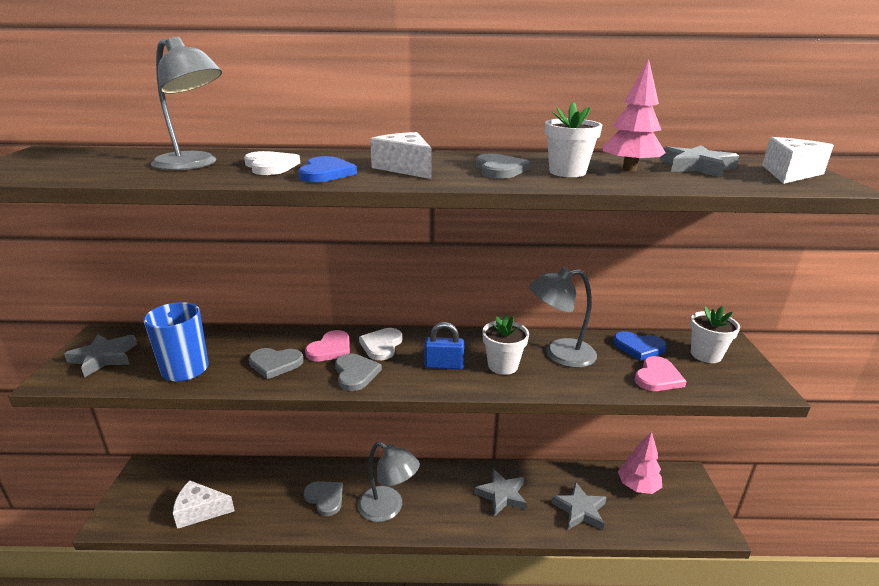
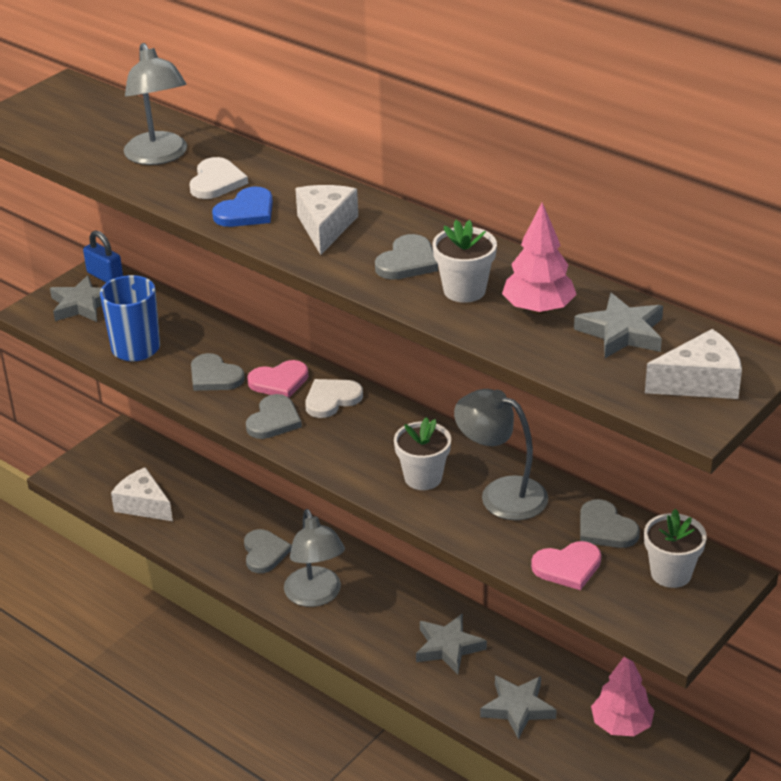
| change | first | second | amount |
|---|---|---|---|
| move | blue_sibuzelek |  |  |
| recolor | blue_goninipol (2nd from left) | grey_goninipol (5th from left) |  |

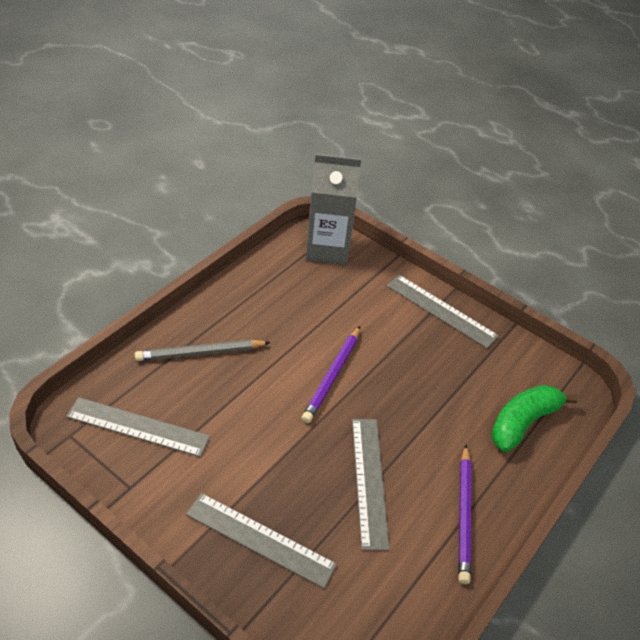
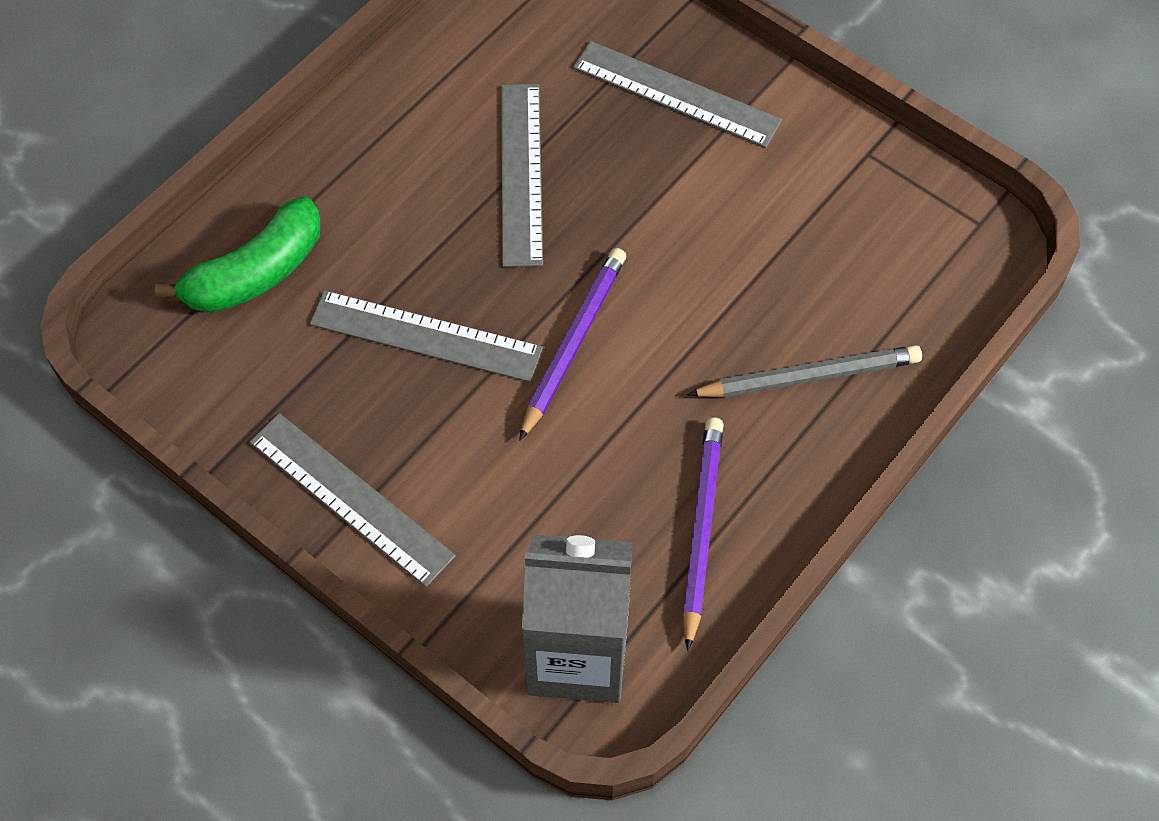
| change | first | second | amount |
|---|---|---|---|
| move | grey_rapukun (1st from left in the first image) | grey_rapukun (2nd from left) |  |
| move | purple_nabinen (2nd from left) |  |  |

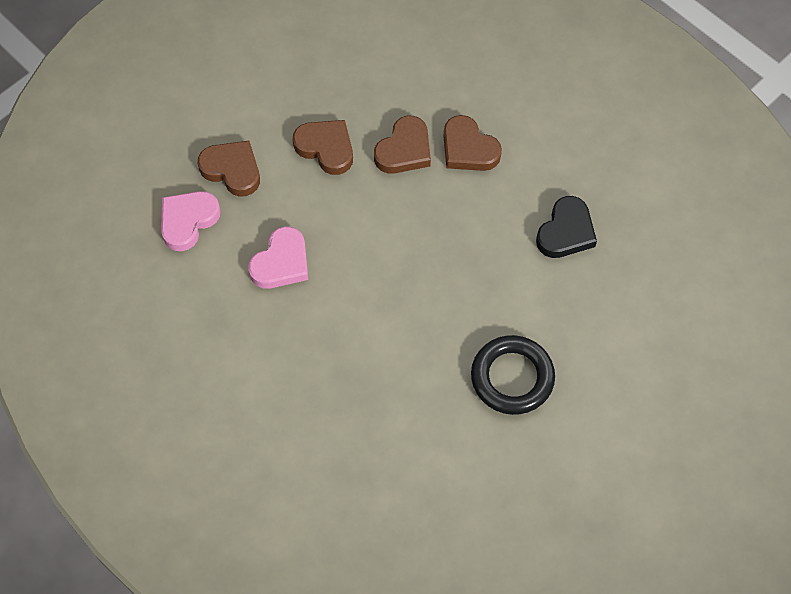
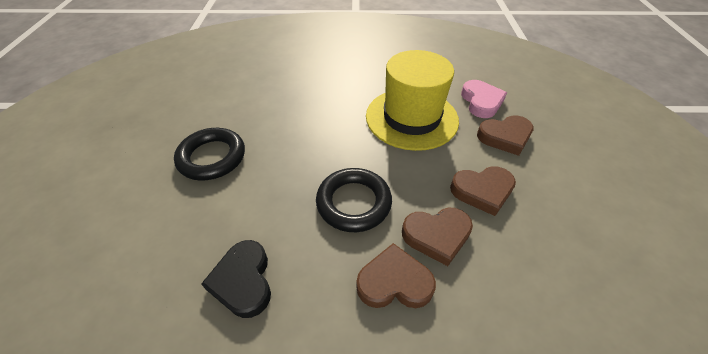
| change | first | second | amount |
|---|---|---|---|
| rotate | brown_goninipol (3rd from left in the first image) | brown_goninipol (2nd from left) | 90 degrees counterclockwise |
| replace | pink_goninipol (2nd from left) | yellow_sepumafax |  |
| insert |  | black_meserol (2nd from left) |  |

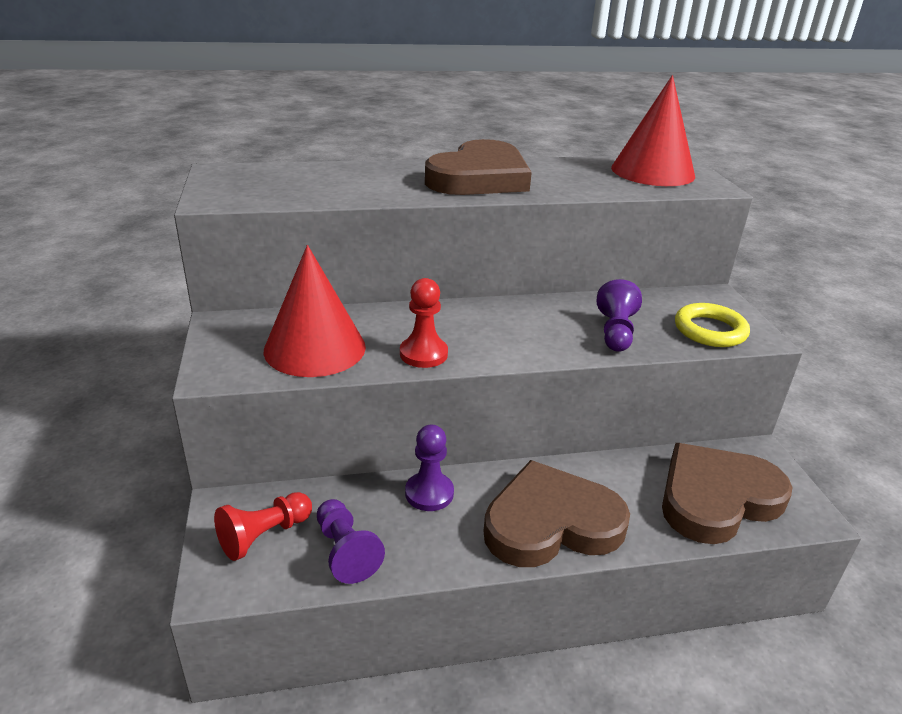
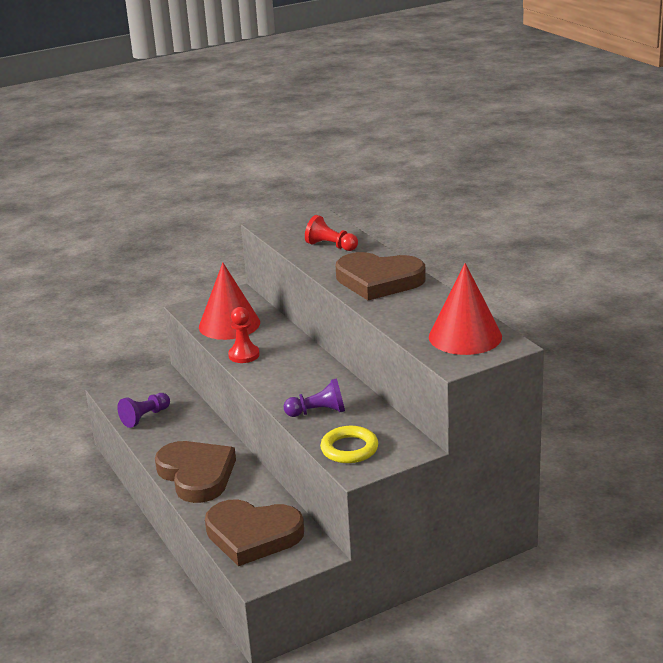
| change | first | second | amount |
|---|---|---|---|
| delete | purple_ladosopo (2nd from left) |  |  |
| rotate | brown_goninipol (3rd from left in the first image) | brown_goninipol (2nd from left) | 150 degrees clockwise |
| move | red_ladosopo (1st from left in the first image) | red_ladosopo (2nd from left) |  |

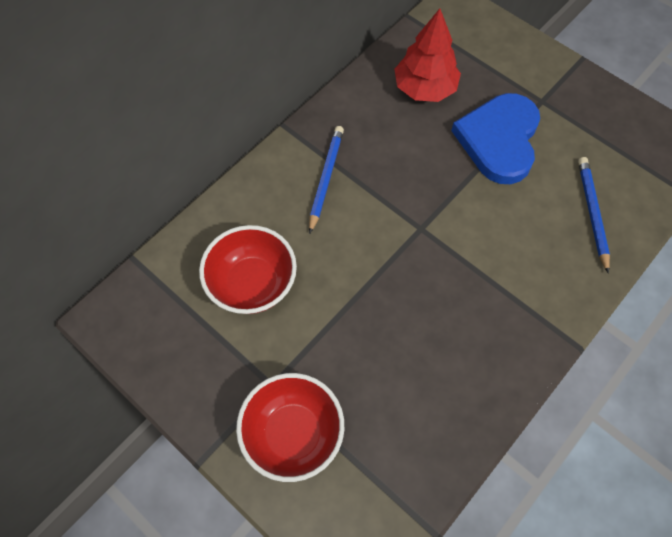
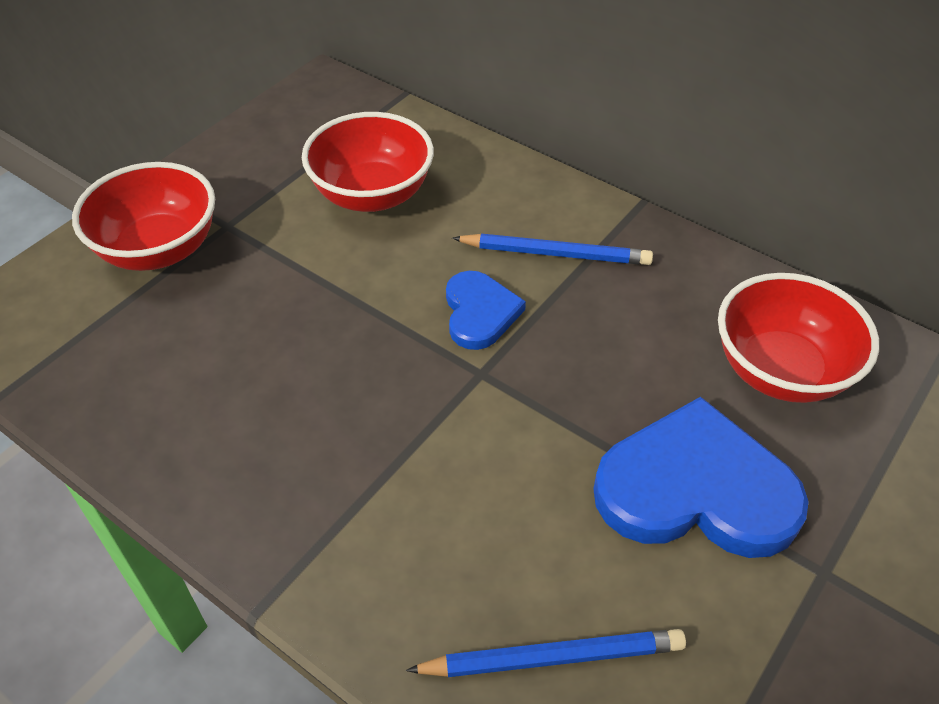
| change | first | second | amount |
|---|---|---|---|
| replace | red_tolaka | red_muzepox (3rd from left) |  |
| insert |  | blue_goninipol (1st from left) |  |

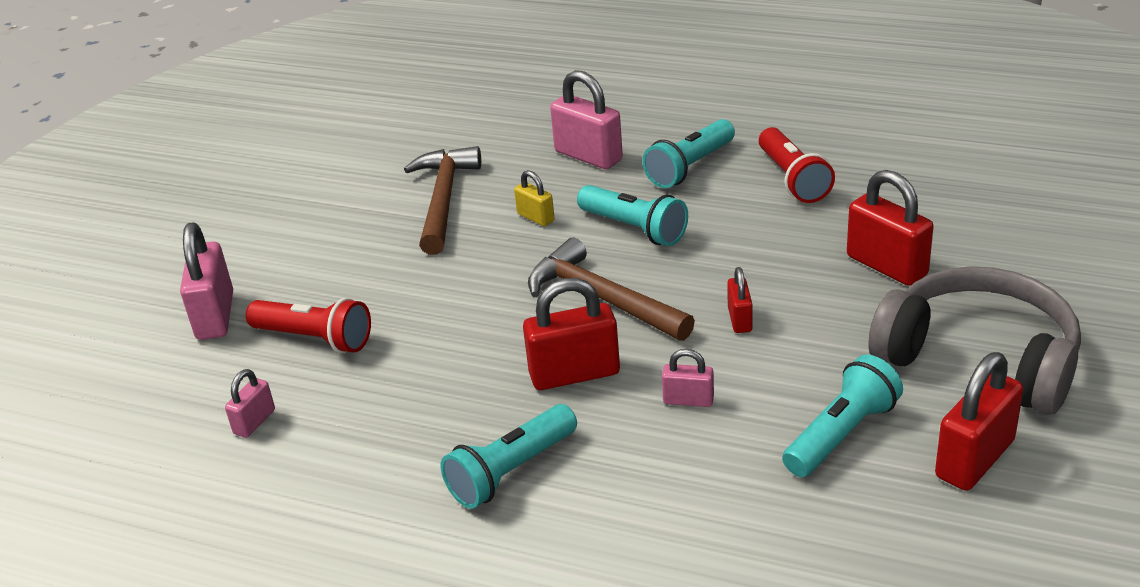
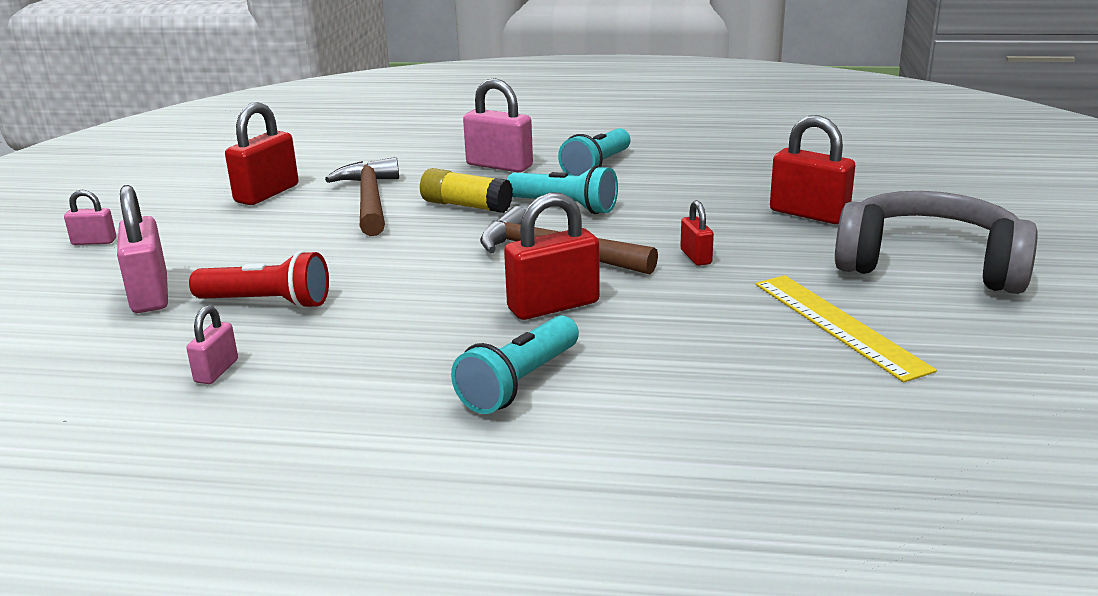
| change | first | second | amount |
|---|---|---|---|
| delete | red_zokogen (2nd from left) |  |  |
| replace | yellow_sibuzelek | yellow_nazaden |  |
| move | pink_sibuzelek (4th from left in the first image) | pink_sibuzelek (1st from left) |  |
| move | red_sibuzelek (4th from left in the first image) | red_sibuzelek (1st from left) |  |
| replace | turquoise_zokogen (4th from left) | yellow_rapukun |  |

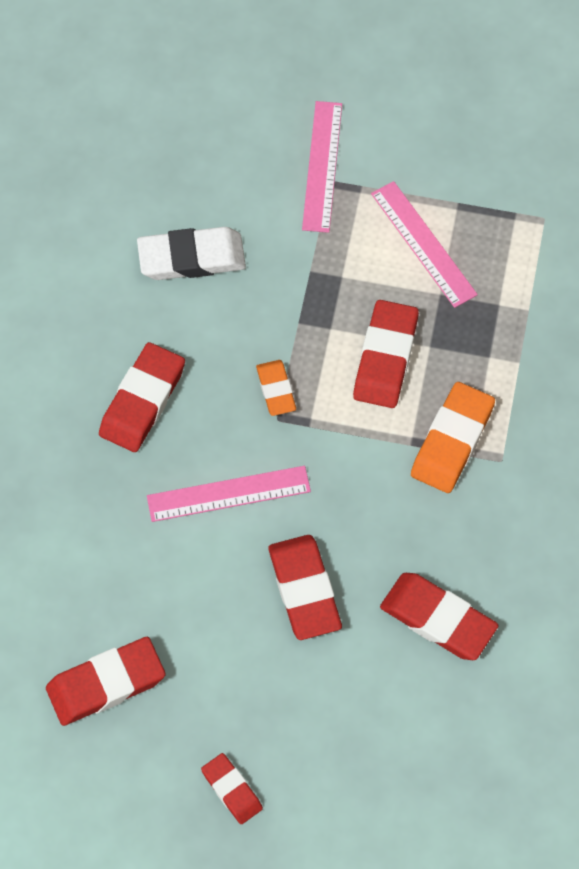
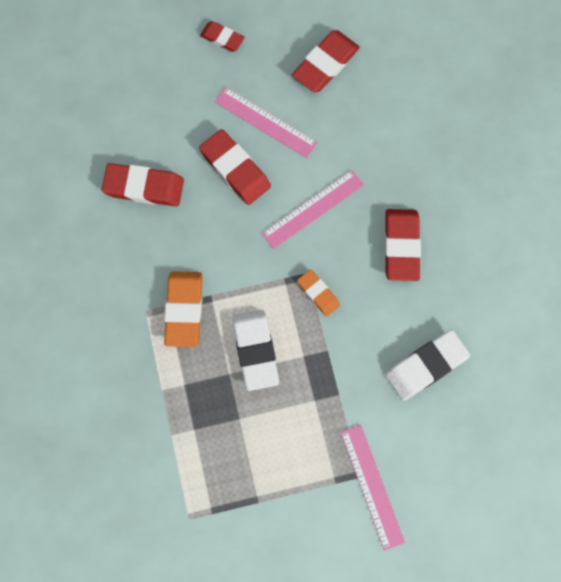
| change | first | second | amount |
|---|---|---|---|
| move | pink_rapukun (3rd from left in the first image) | pink_rapukun (1st from left) |  |
| recolor | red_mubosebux (5th from left) | white_mubosebux (1st from left) |  |

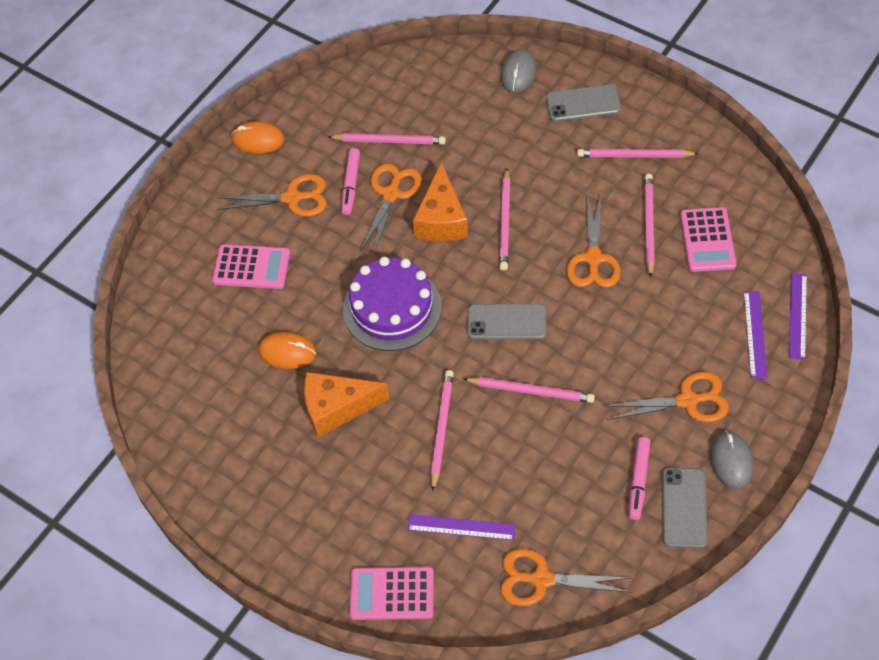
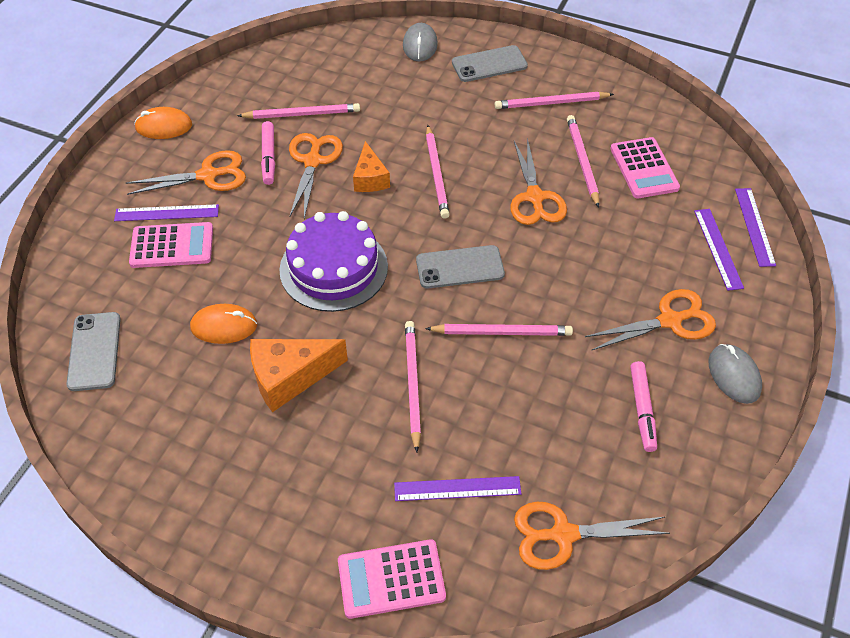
| change | first | second | amount |
|---|---|---|---|
| resize | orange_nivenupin (2nd from left) |  | x0.64 |
| move | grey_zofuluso (3rd from left in the first image) | grey_zofuluso (1st from left) |  |
| insert |  | purple_rapukun (1st from left) |  |

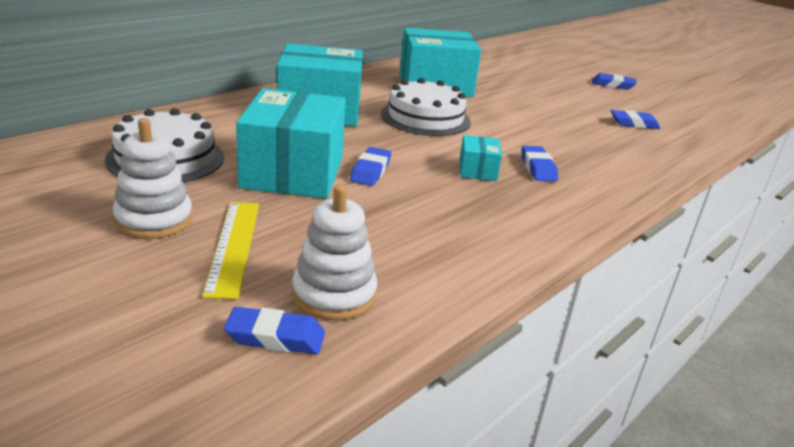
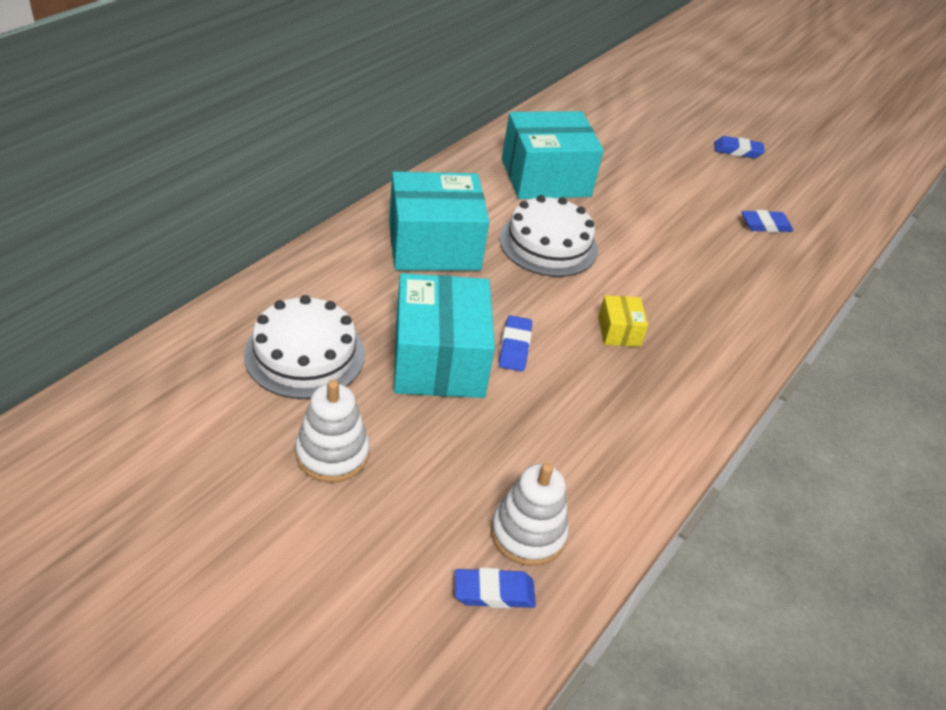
| change | first | second | amount |
|---|---|---|---|
| recolor | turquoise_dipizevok (4th from left) | yellow_dipizevok |  |
| delete | blue_mubosebux (3rd from left) |  |  |
| delete | yellow_rapukun |  |  |

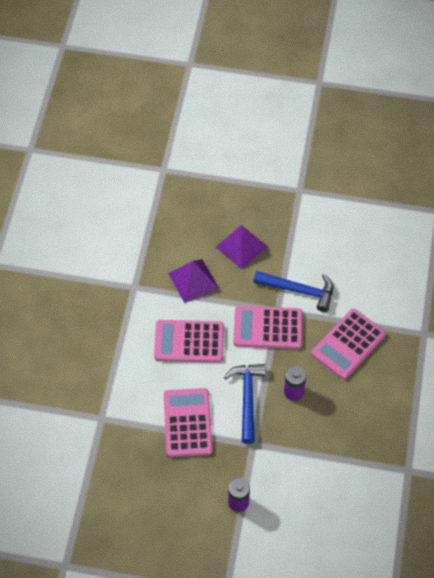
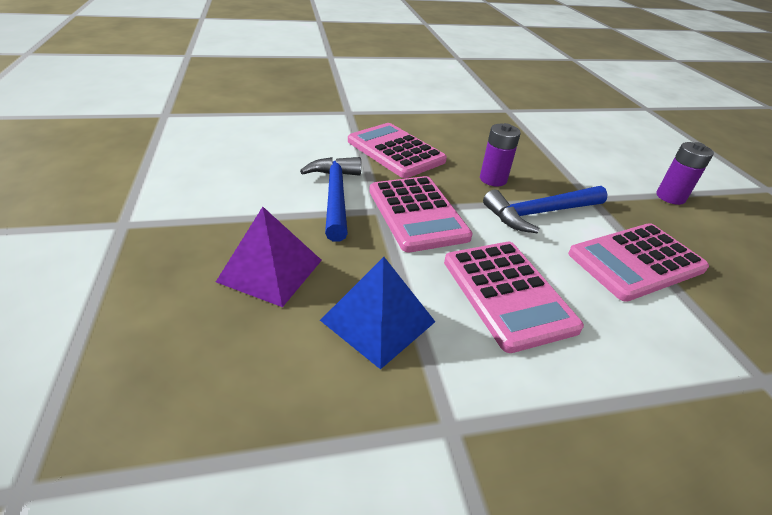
| change | first | second | amount |
|---|---|---|---|
| recolor | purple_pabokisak (1st from left) | blue_pabokisak |  |
| rotate | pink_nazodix (4th from left in the first image) | pink_nazodix (1st from left) | 150 degrees counterclockwise |

